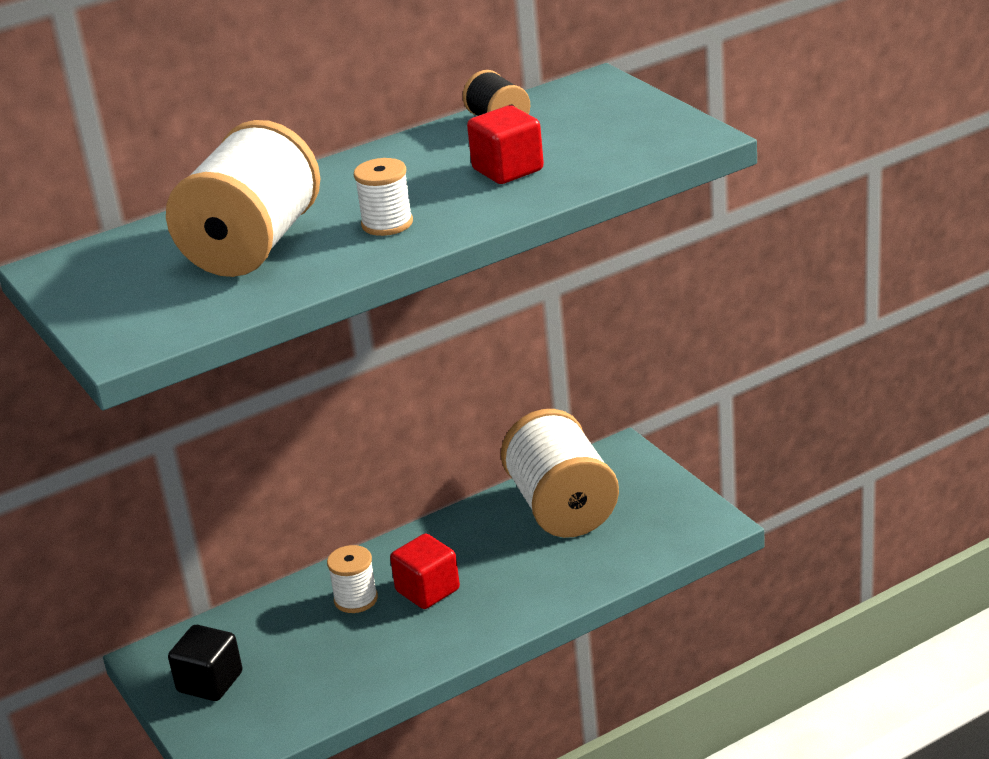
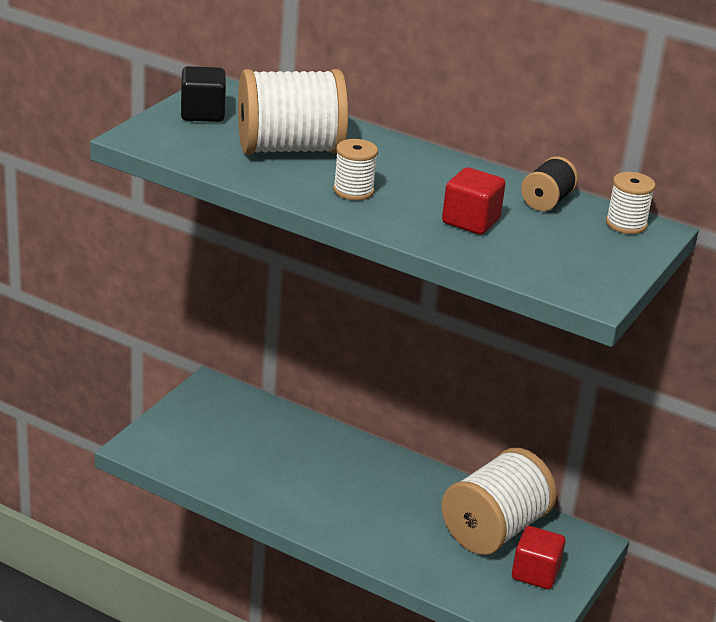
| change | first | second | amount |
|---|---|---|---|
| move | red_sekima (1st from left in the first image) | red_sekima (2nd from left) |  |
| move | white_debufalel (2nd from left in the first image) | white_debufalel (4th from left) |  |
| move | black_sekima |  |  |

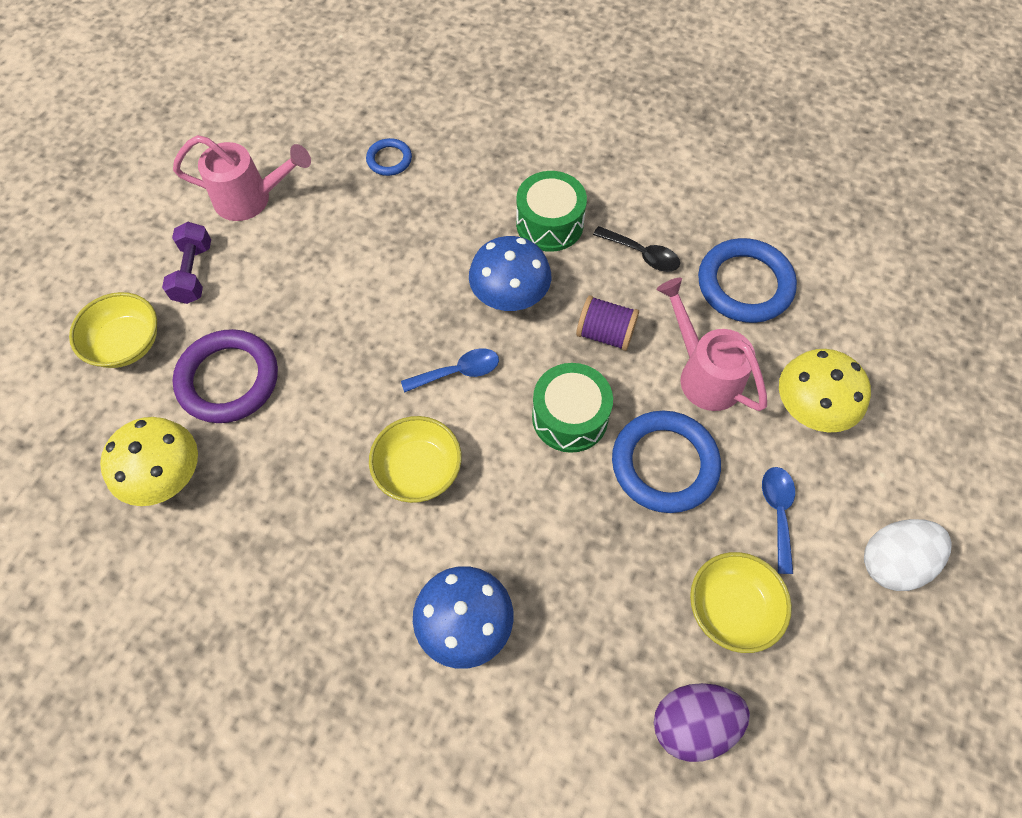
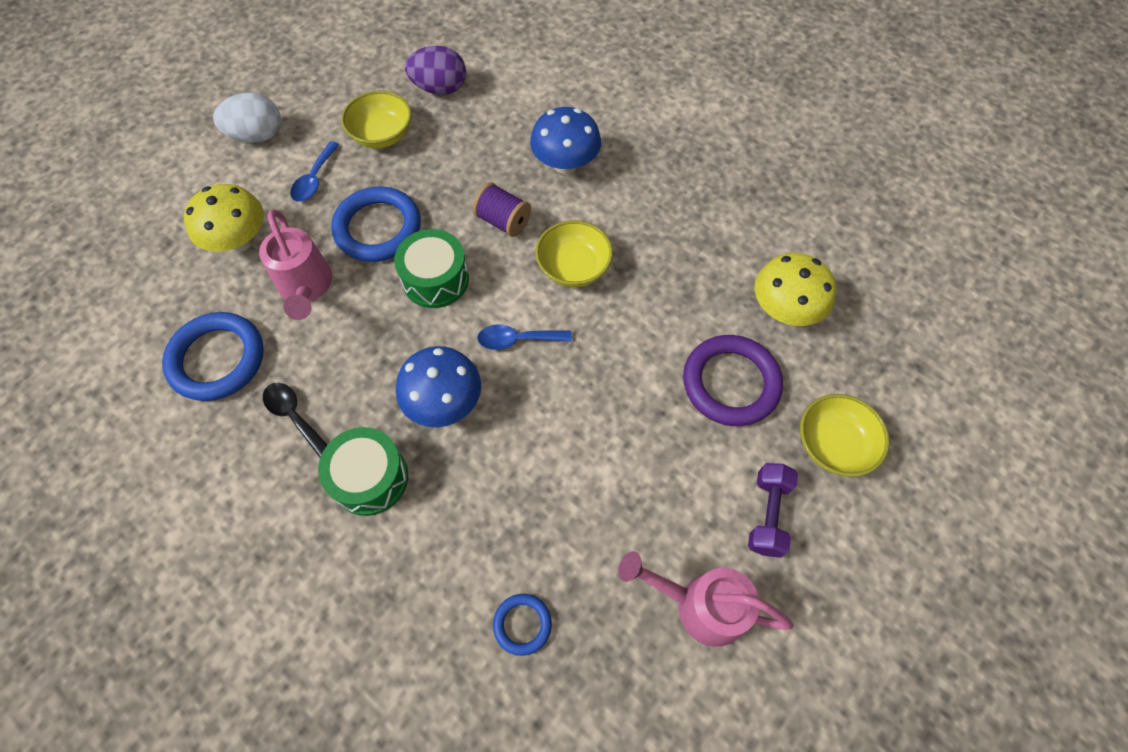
| change | first | second | amount |
|---|---|---|---|
| move | purple_debufalel |  |  |

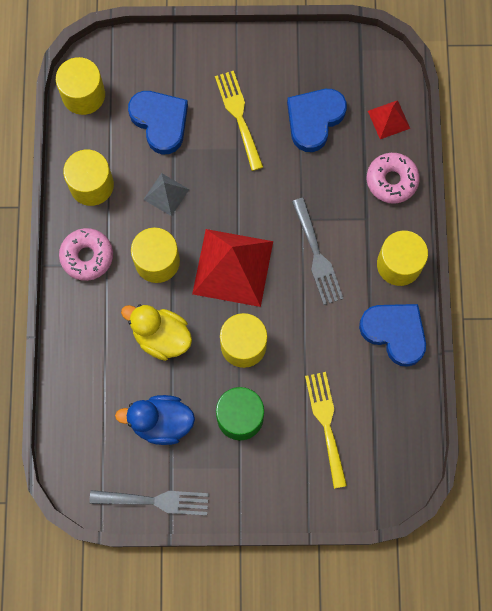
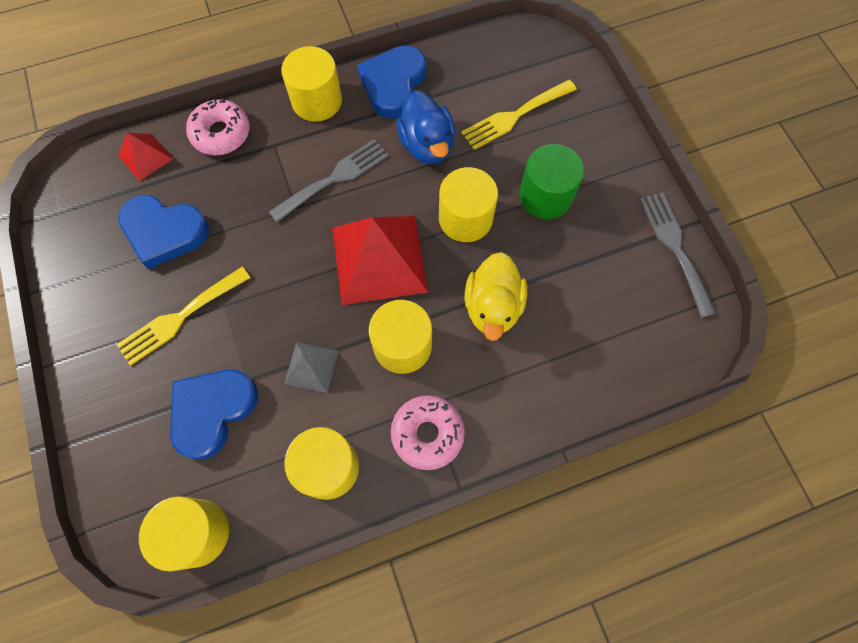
| change | first | second | amount |
|---|---|---|---|
| move | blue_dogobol |  |  |

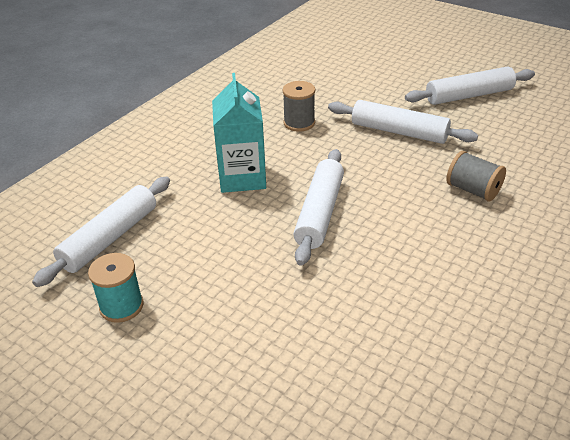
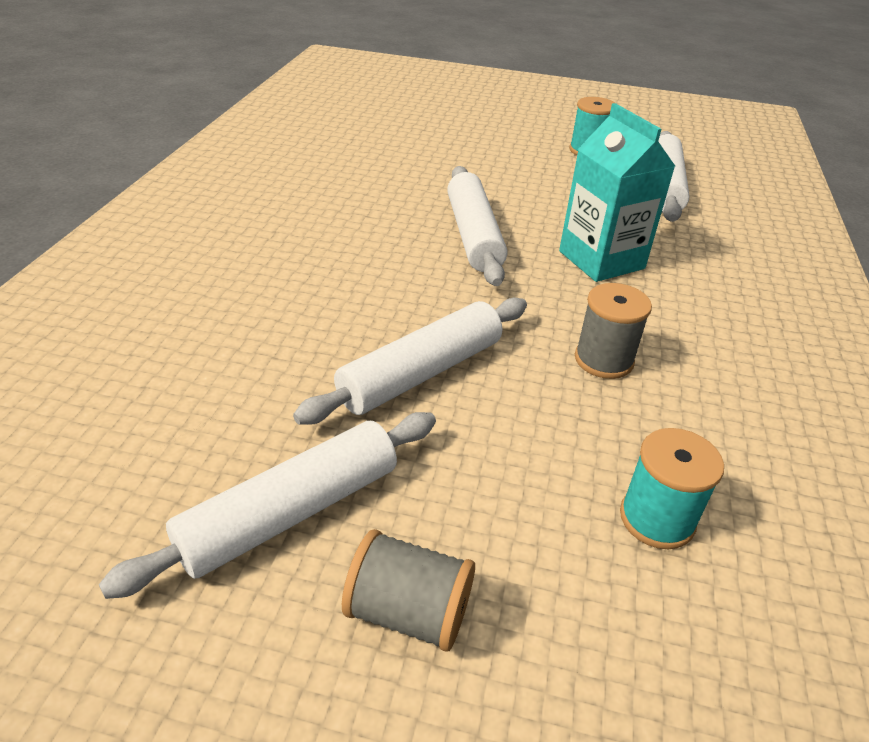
| change | first | second | amount |
|---|---|---|---|
| rotate | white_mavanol (3rd from left in the first image) | white_mavanol (2nd from left) | 45 degrees counterclockwise |
| move | grey_debufalel (2nd from left in the first image) | grey_debufalel (1st from left) |  |
| insert |  | turquoise_debufalel (2nd from left) |  |

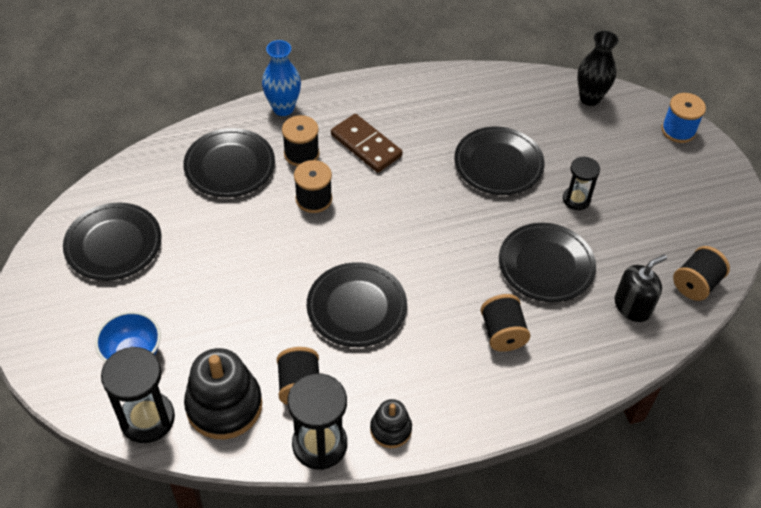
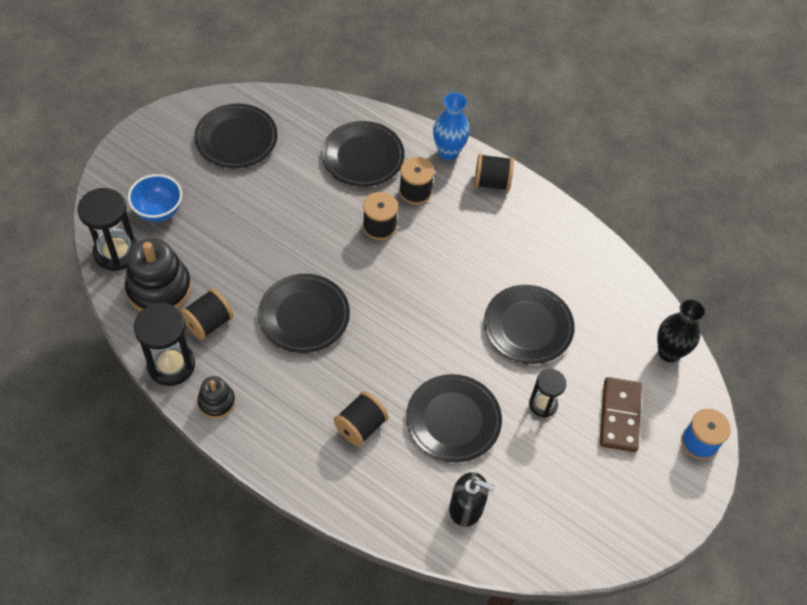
| change | first | second | amount |
|---|---|---|---|
| move | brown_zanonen |  |  |
| move | black_debufalel (5th from left) |  |  |

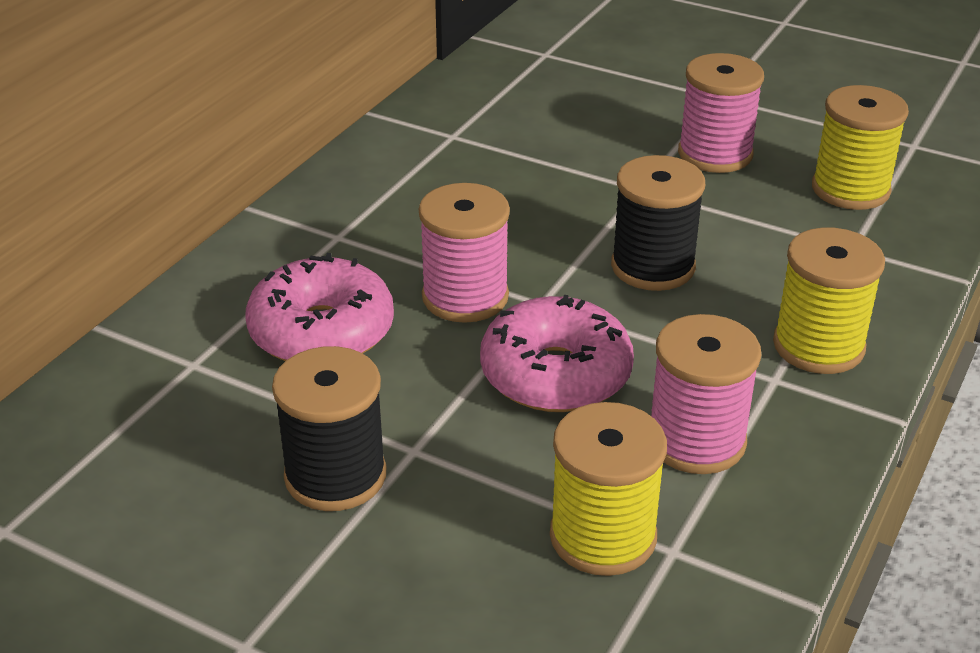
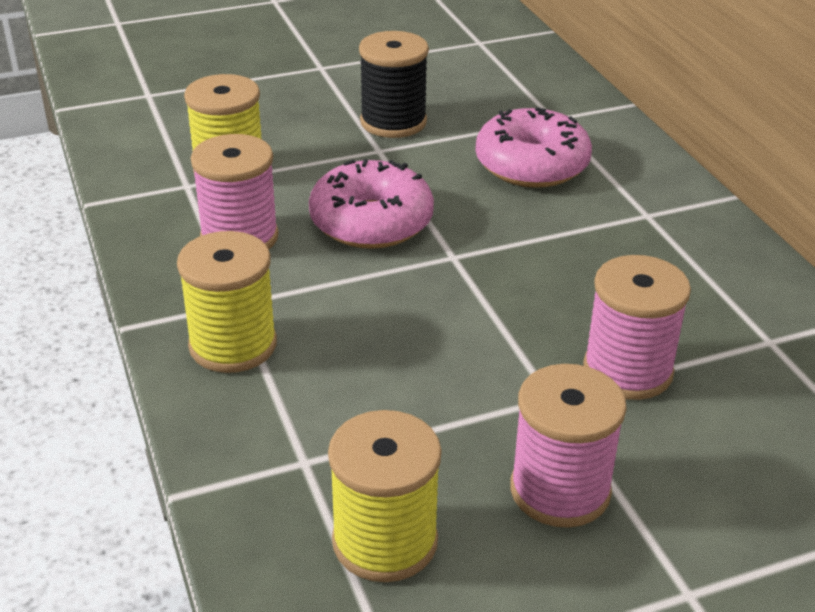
| change | first | second | amount |
|---|---|---|---|
| delete | black_debufalel (2nd from left) |  |  |
| move | pink_debufalel (1st from left in the first image) | pink_debufalel (3rd from left) |  |

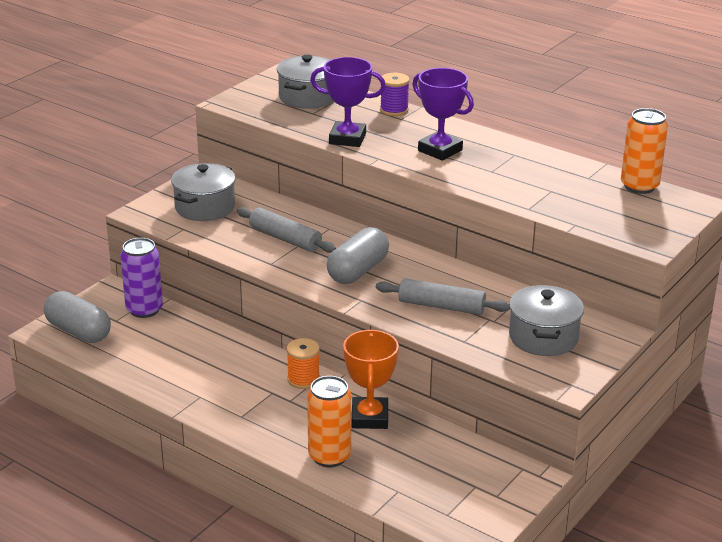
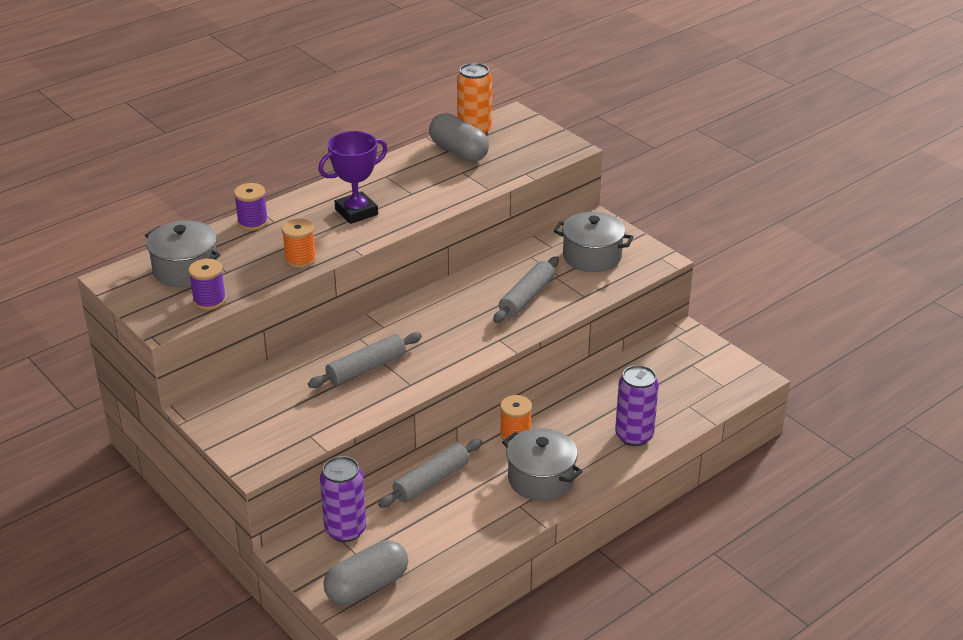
| change | first | second | amount |
|---|---|---|---|
| replace | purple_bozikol (1st from left) | orange_debufalel (1st from left) |  |
| move | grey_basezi (1st from left in the first image) | grey_basezi (2nd from left) |  |
| move | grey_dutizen (2nd from left) |  |  |
| delete | orange_bozikol |  |  |
| recolor | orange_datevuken (1st from left) | purple_datevuken (2nd from left) |  |
| insert |  | purple_debufalel (1st from left) |  |
| insert |  | grey_mavanol (2nd from left) |  |

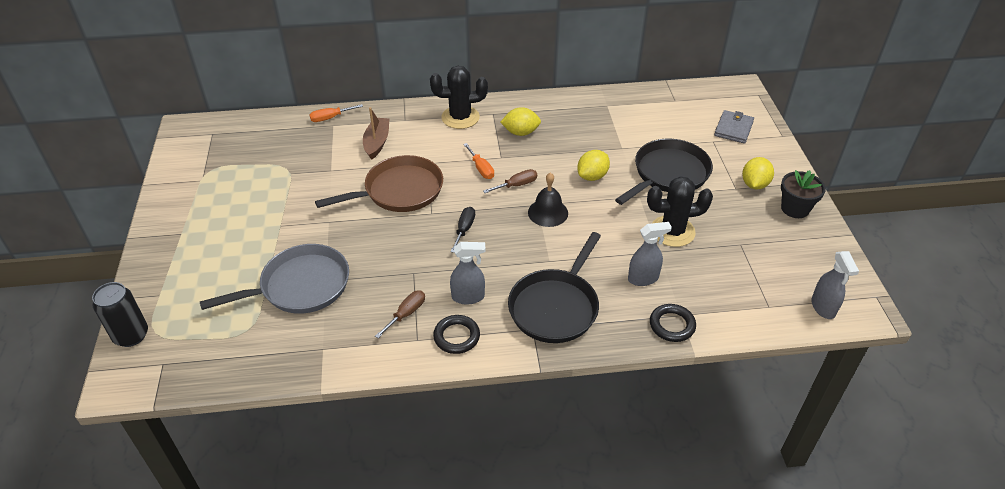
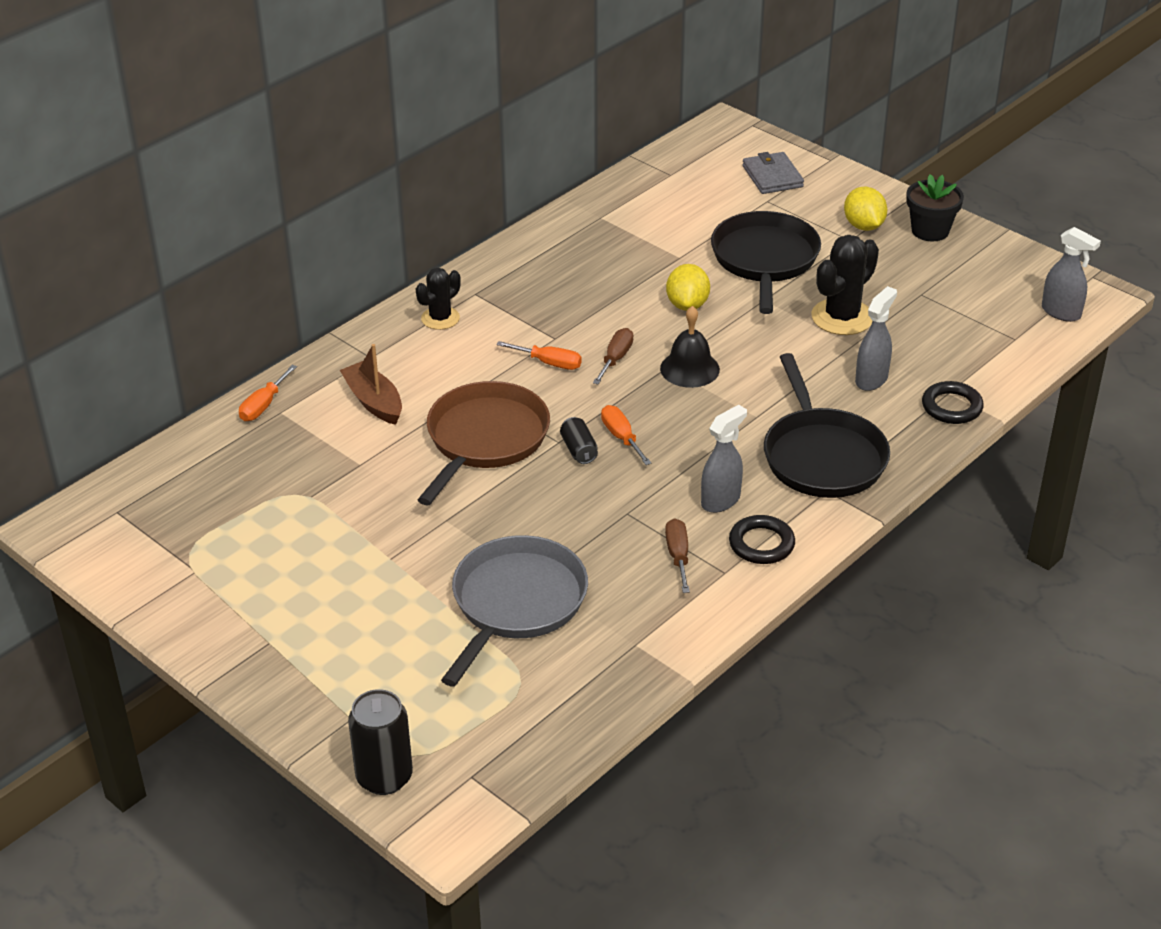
| change | first | second | amount |
|---|---|---|---|
| resize | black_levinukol (1st from left) |  | x0.62 |
| delete | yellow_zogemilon (1st from left) |  |  |
| recolor | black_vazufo | orange_vazufo (3rd from left) |  |
| insert |  | black_datevuken (2nd from left) |  |

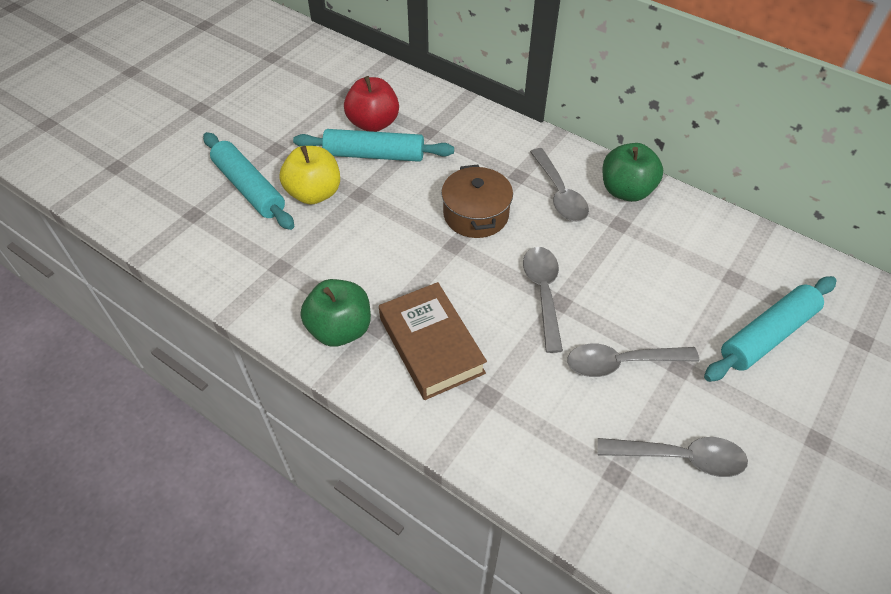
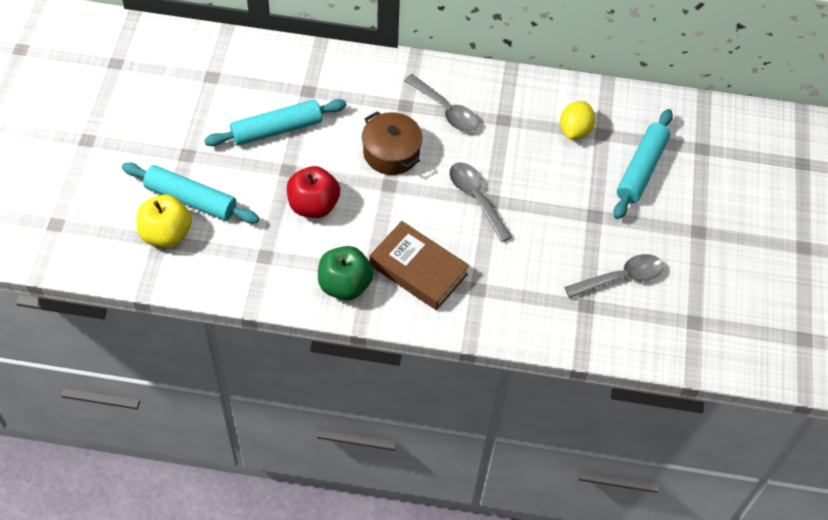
| change | first | second | amount |
|---|---|---|---|
| move | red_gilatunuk |  |  |
| delete | green_gilatunuk (2nd from left) |  |  |
| move | yellow_gilatunuk |  |  |
| delete | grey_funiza (3rd from left) |  |  |
| insert |  | yellow_zogemilon |  |

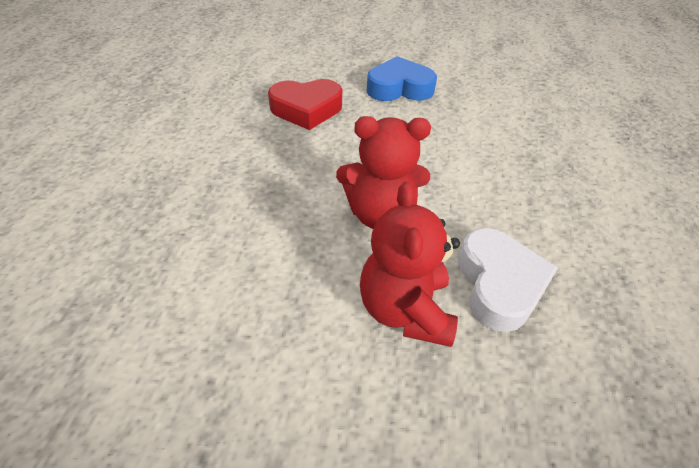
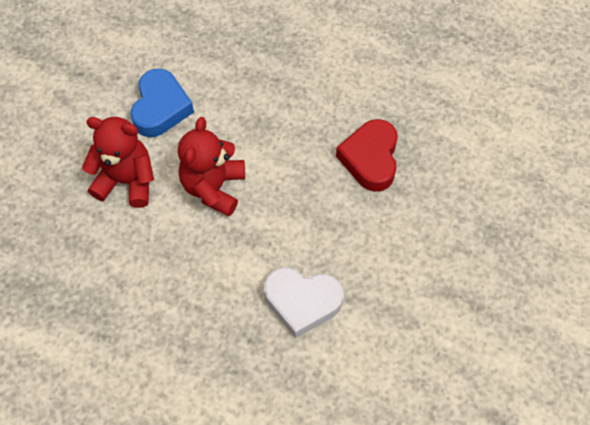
| change | first | second | amount |
|---|---|---|---|
| move | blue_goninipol |  |  |
| move | white_goninipol |  |  |

